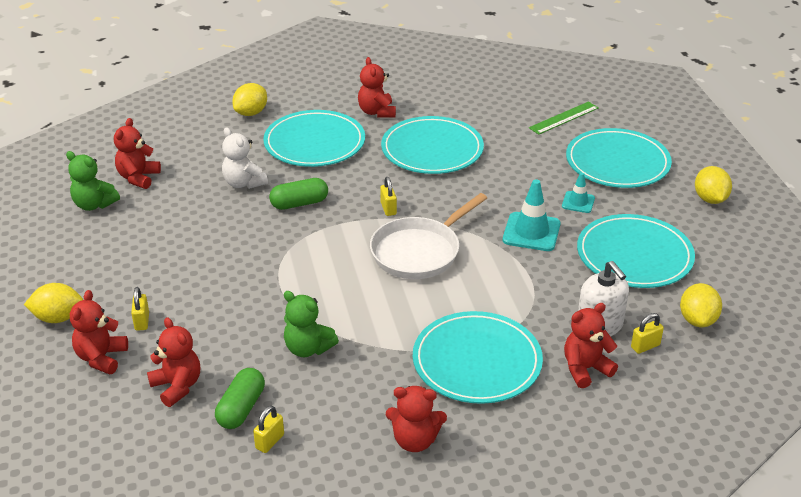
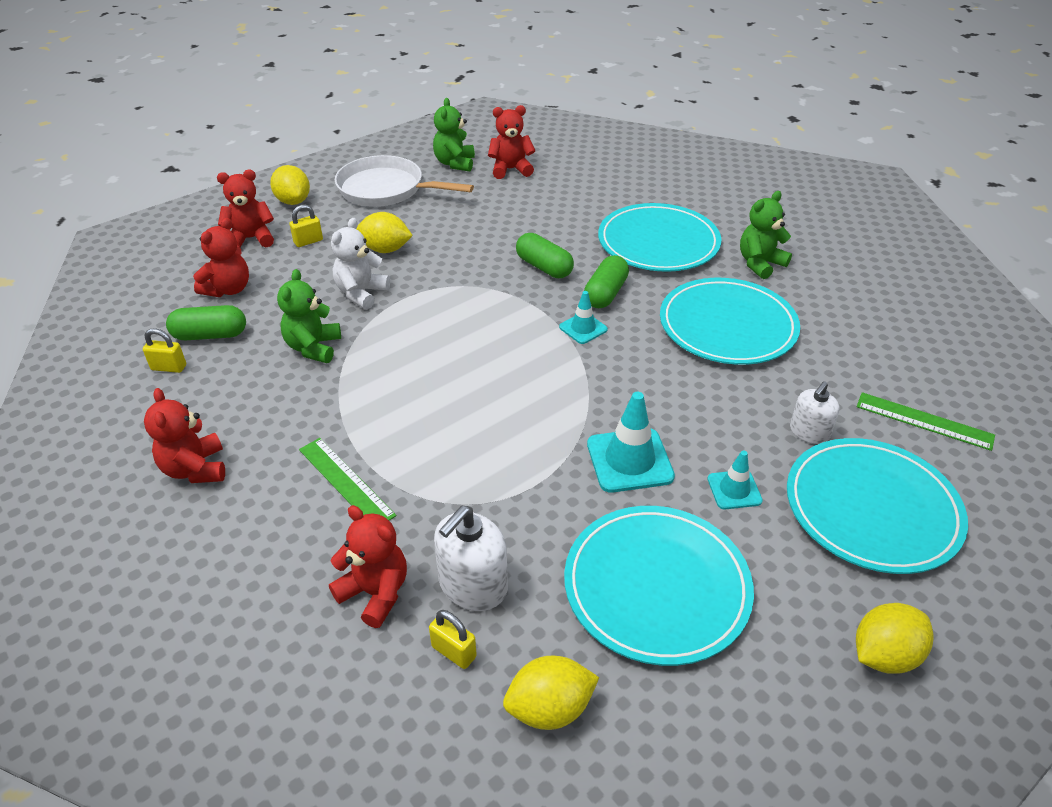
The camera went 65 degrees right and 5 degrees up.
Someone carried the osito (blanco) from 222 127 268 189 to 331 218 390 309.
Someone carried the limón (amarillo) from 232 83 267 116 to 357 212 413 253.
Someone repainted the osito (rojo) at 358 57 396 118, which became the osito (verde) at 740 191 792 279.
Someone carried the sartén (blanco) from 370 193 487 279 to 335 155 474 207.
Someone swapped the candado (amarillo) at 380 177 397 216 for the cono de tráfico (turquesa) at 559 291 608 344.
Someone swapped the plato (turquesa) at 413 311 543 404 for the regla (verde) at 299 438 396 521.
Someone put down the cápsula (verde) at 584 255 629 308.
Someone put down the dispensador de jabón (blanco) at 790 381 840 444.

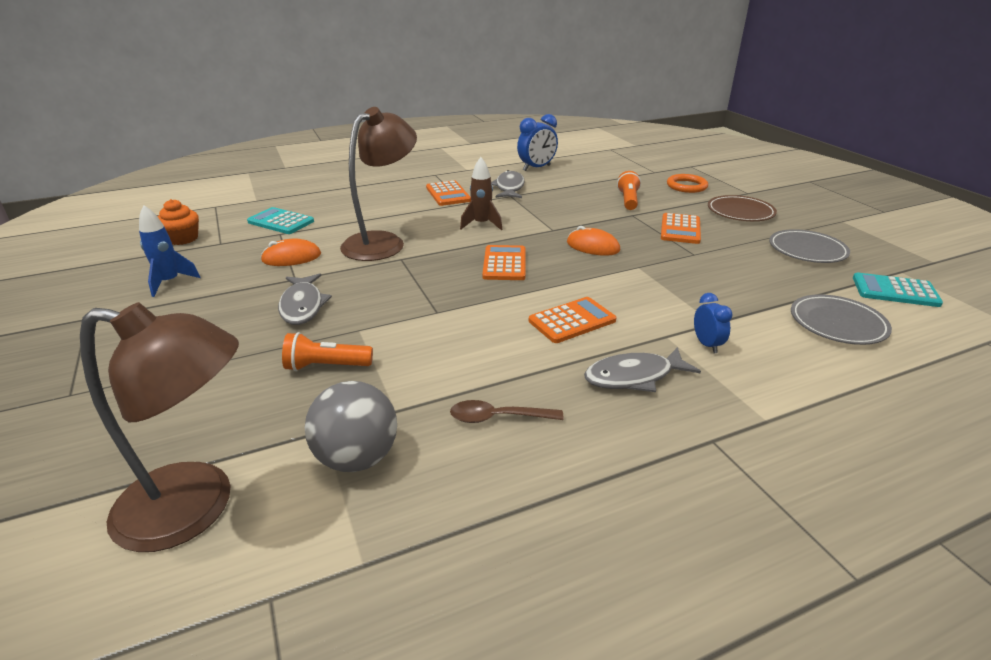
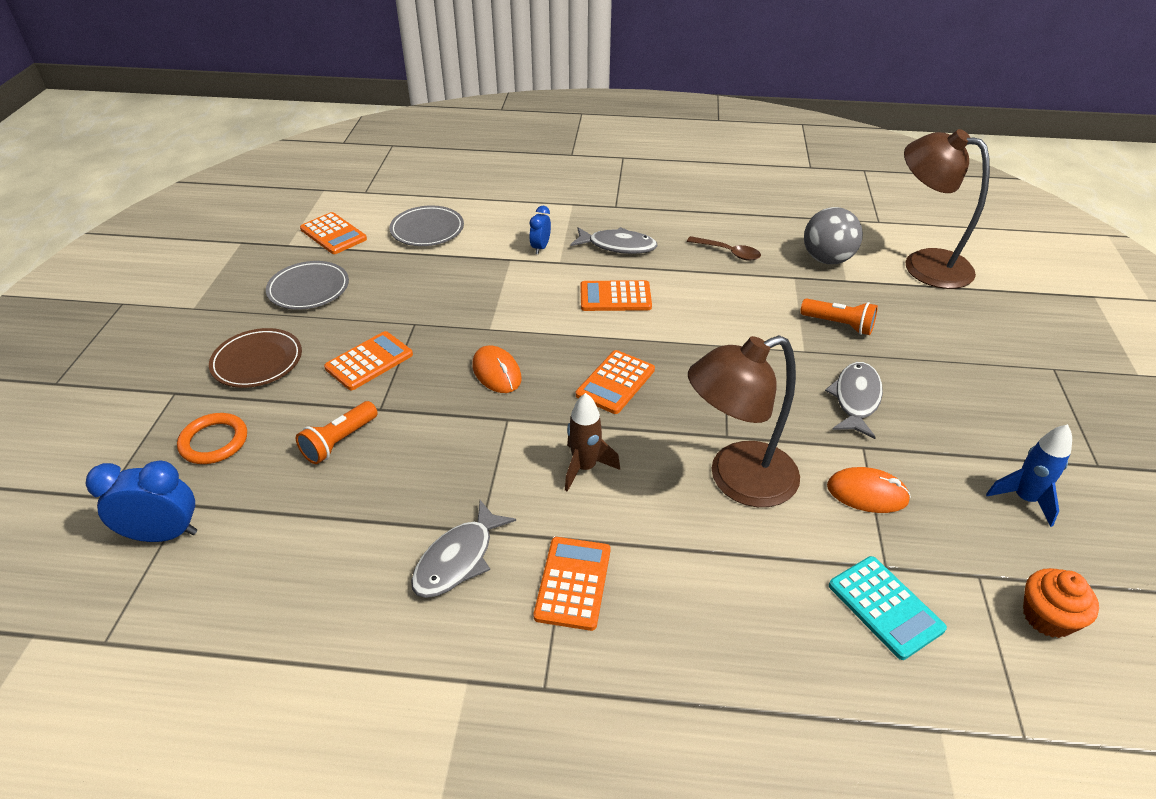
The camera went 150 degrees left and 10 degrees up.
Someone carried the despertador (azul) from 517 114 558 171 to 86 460 197 542.
Someone repainted the calculadora (turquesa) at 853 272 943 307, which became the calculadora (naranja) at 300 212 367 254.

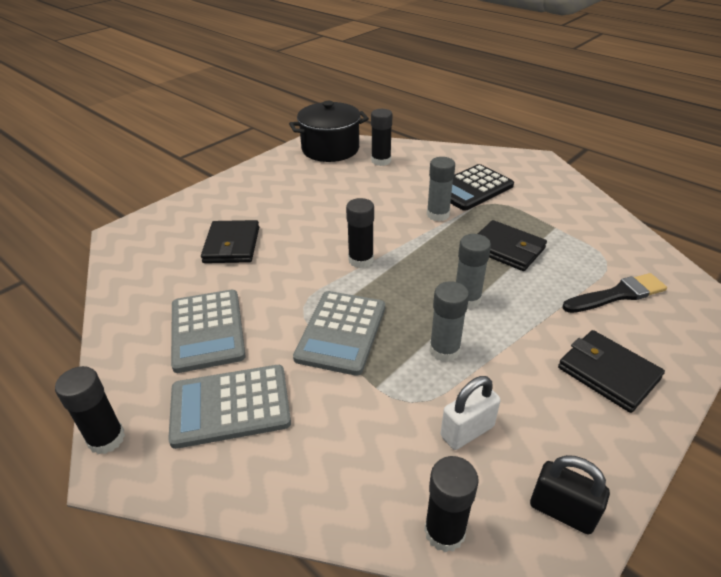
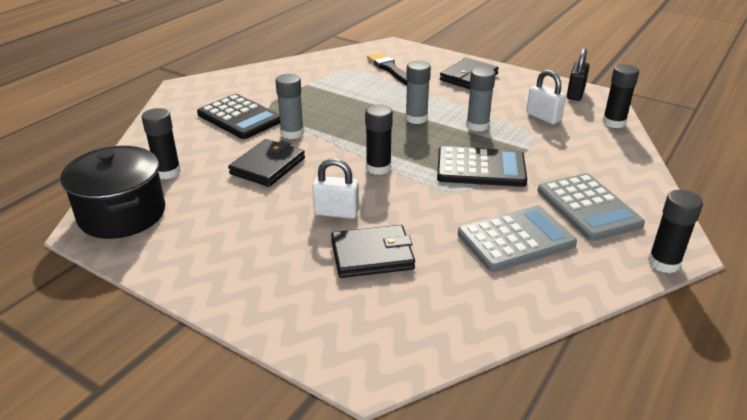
The camera went 100 degrees left and 5 degrees down.
Someone repainted the calculadora (gris) at 293 291 385 376, which became the calculadora (negro) at 437 146 527 187.
Someone carried the cartera (negro) from 478 220 547 271 to 228 139 305 187.
Someone put down the candado (blanco) at 312 158 359 219.

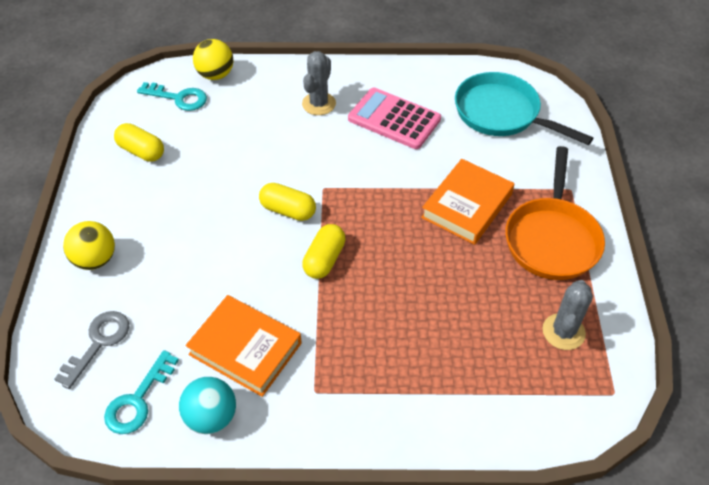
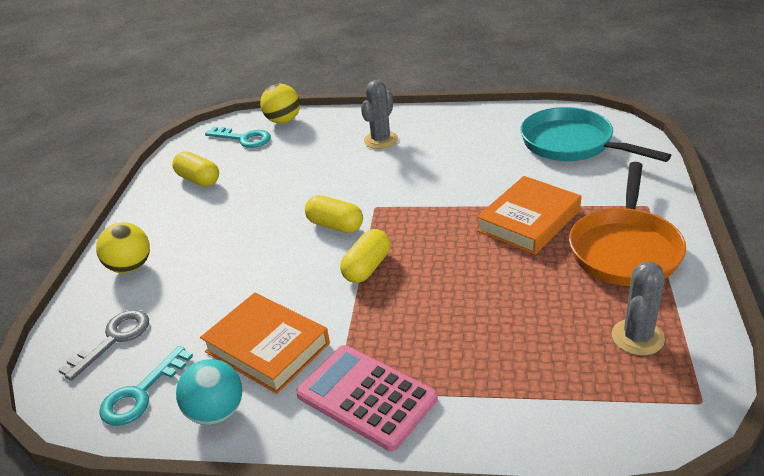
The camera went 10 degrees right and 15 degrees down.
Someone carried the calculadora (rosa) from 348 88 441 149 to 296 345 438 451.

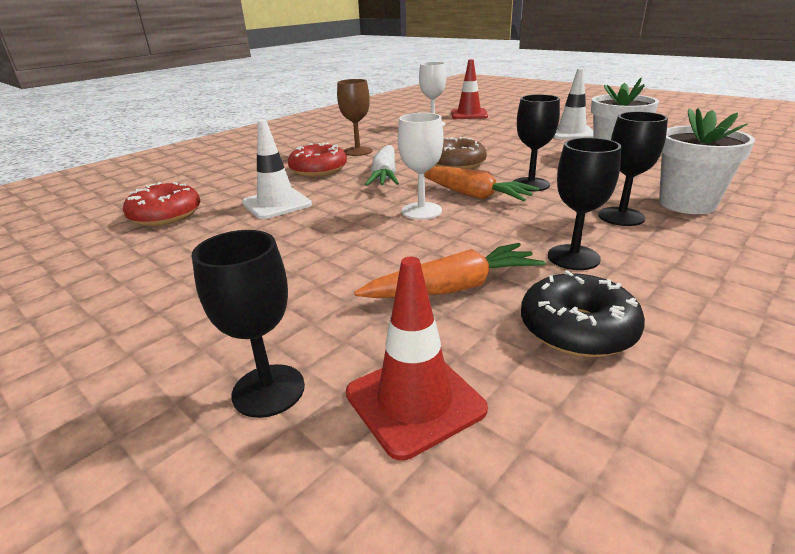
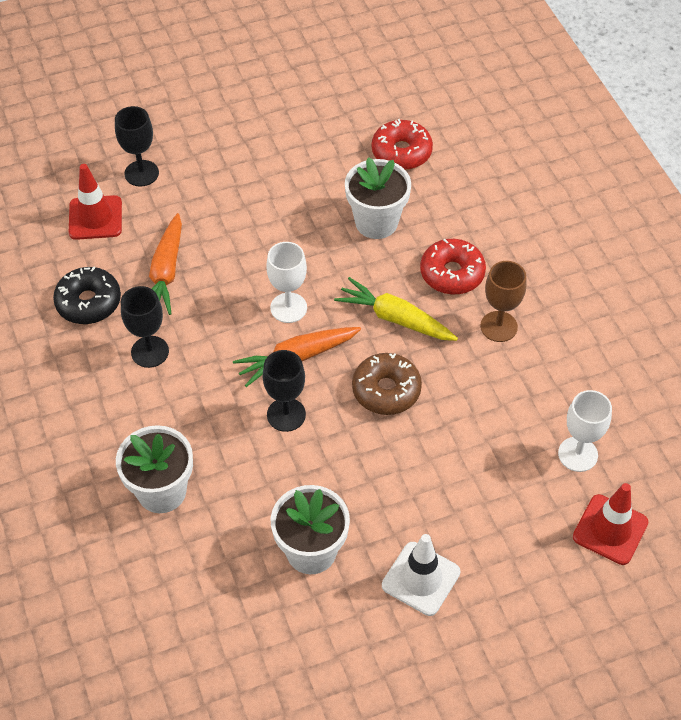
The camera went 115 degrees right and 25 degrees up.
Someone swapped the cono de tráfico (blanco) at 242 120 312 219 for the maceta (blanco) at 345 157 411 239.
Someone repainted the zanahoria (blanco) at 365 145 399 186, which became the zanahoria (amarillo) at 334 277 458 341.
Someone took away the copa (negro) at 598 112 668 226.

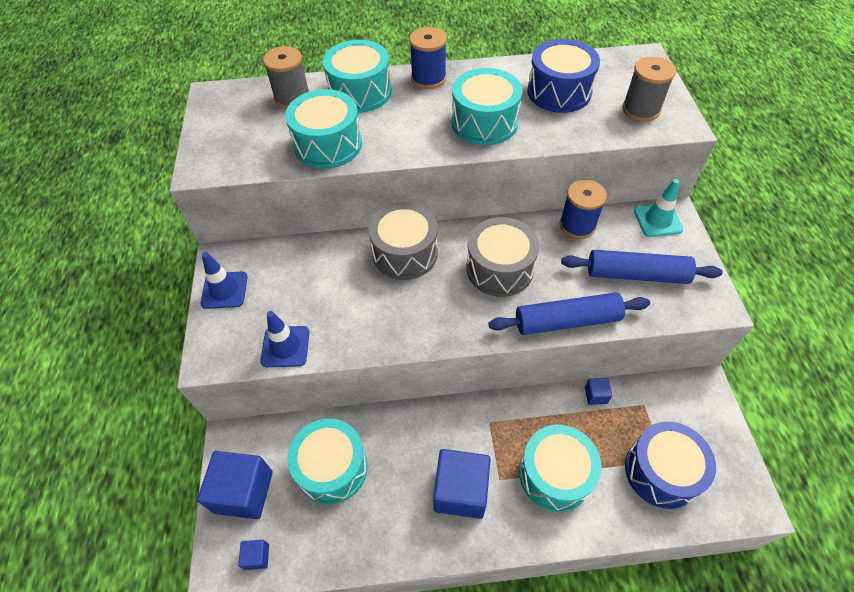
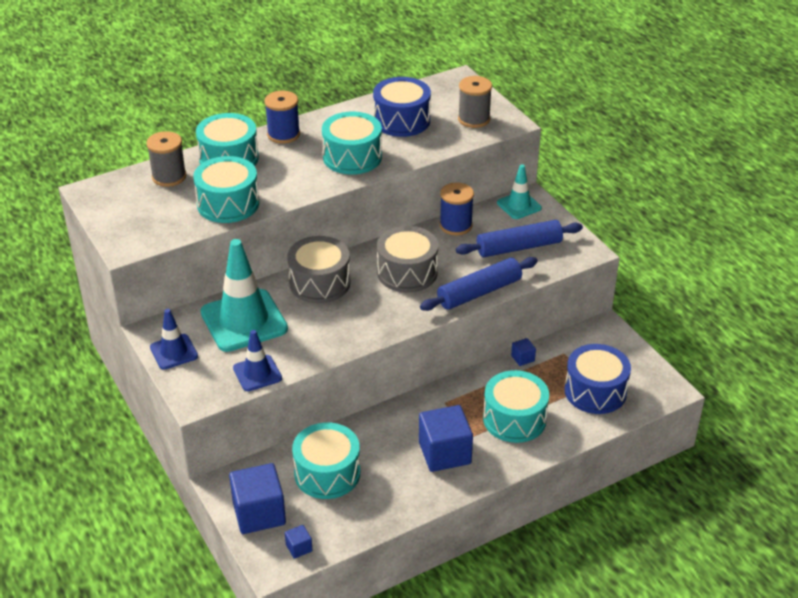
The camera went 25 degrees left and 15 degrees down.
Someone put down the cono de tráfico (turquesa) at 201 239 288 352.

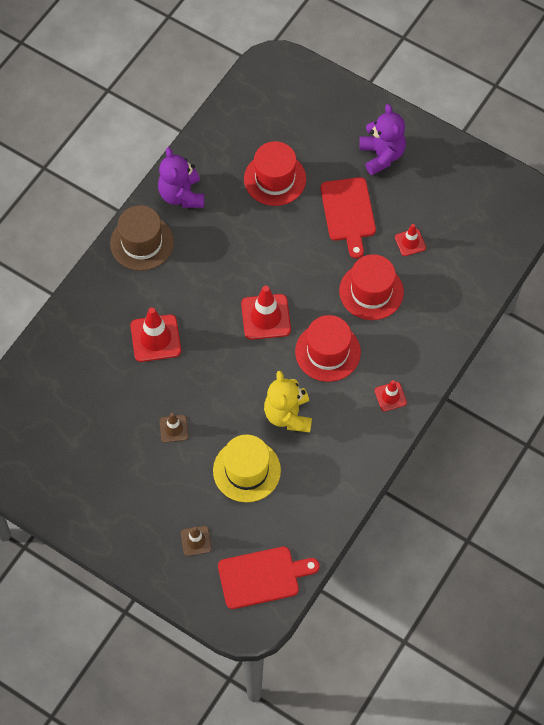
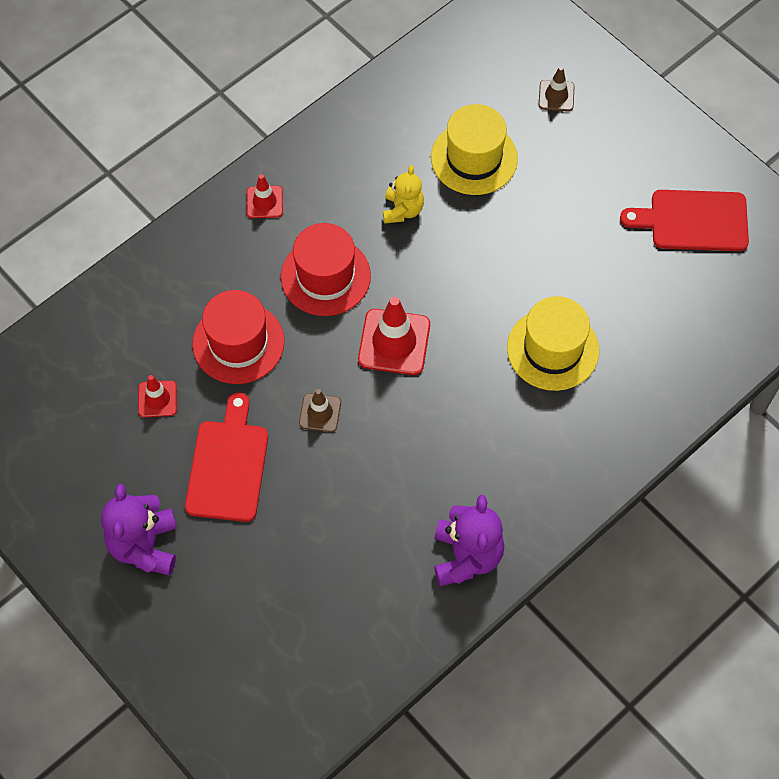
The camera went 165 degrees left and 0 degrees up.
Someone took away the sombrero (marrón) at 110 205 174 271.
Someone swapped the cono de tráfico (rojo) at 130 307 181 362 for the sombrero (amarillo) at 507 296 599 391.
Someone carried the cono de tráfico (marrón) from 160 413 189 443 to 299 389 341 432.
Someone carried the tabla de cortar (rojo) from 218 547 320 609 to 620 190 749 251.
Someone took away the sombrero (rojo) at 244 141 306 206.
Someone scaled the osito (amarillo) at 264 371 312 432 by 0.65.

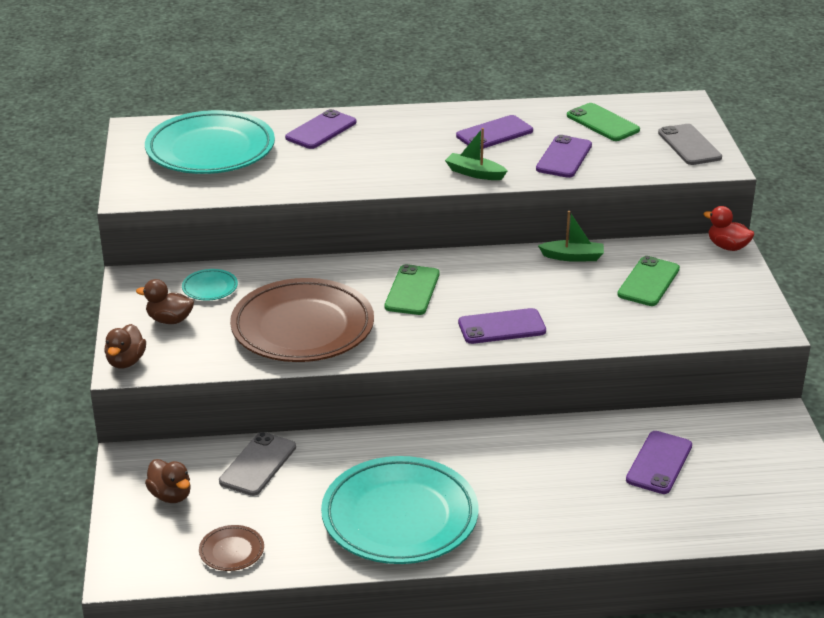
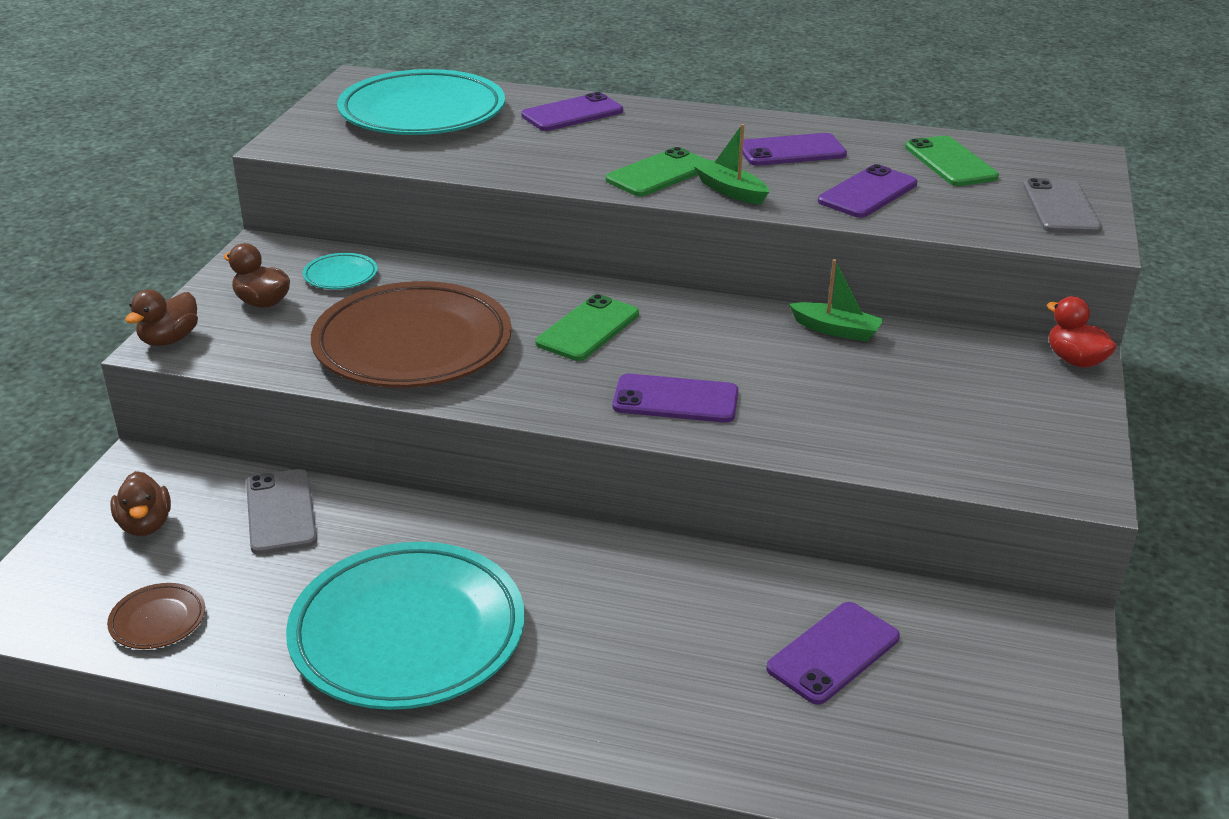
The camera went 20 degrees right and 0 degrees up.
Someone rotated the móvil (gris) at 219 432 296 496 by 60 degrees counterclockwise.
Someone carried the móvil (verde) from 617 256 680 306 to 606 147 708 196.

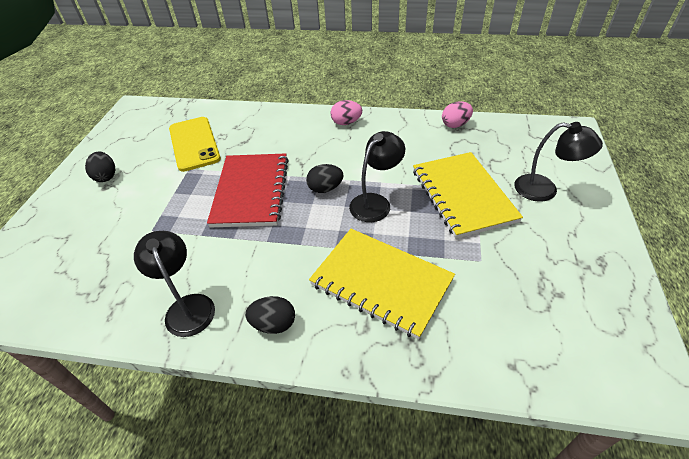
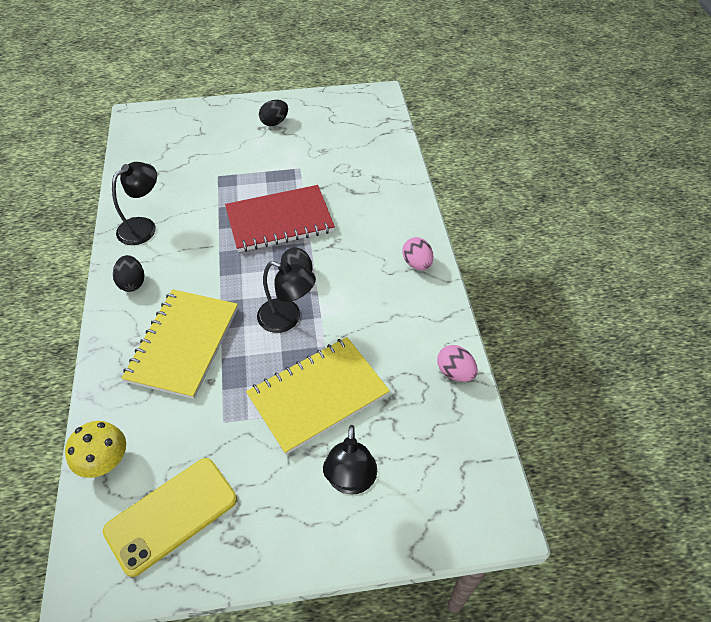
The camera went 70 degrees right and 5 degrees up.
Someone carried the móvil (amarillo) from 169 117 221 172 to 103 458 237 577.
Someone put down the seta (amarillo) at 65 421 126 478.

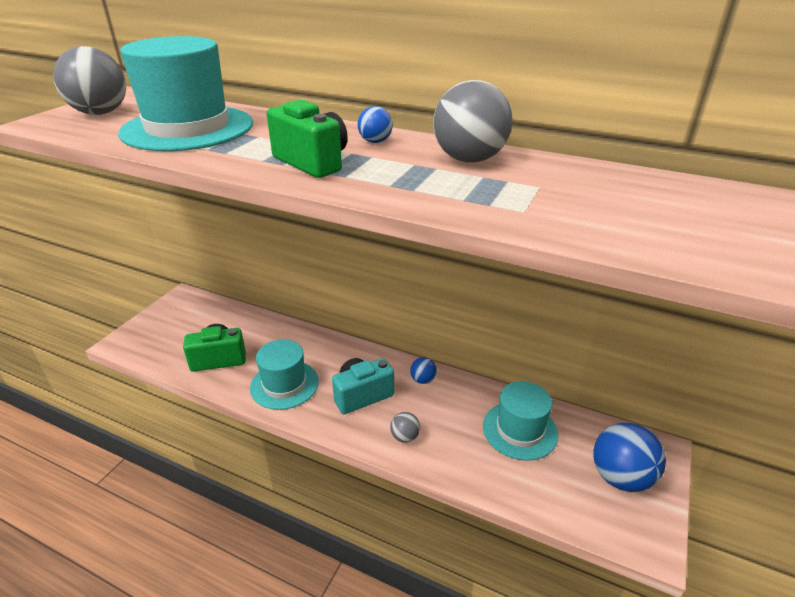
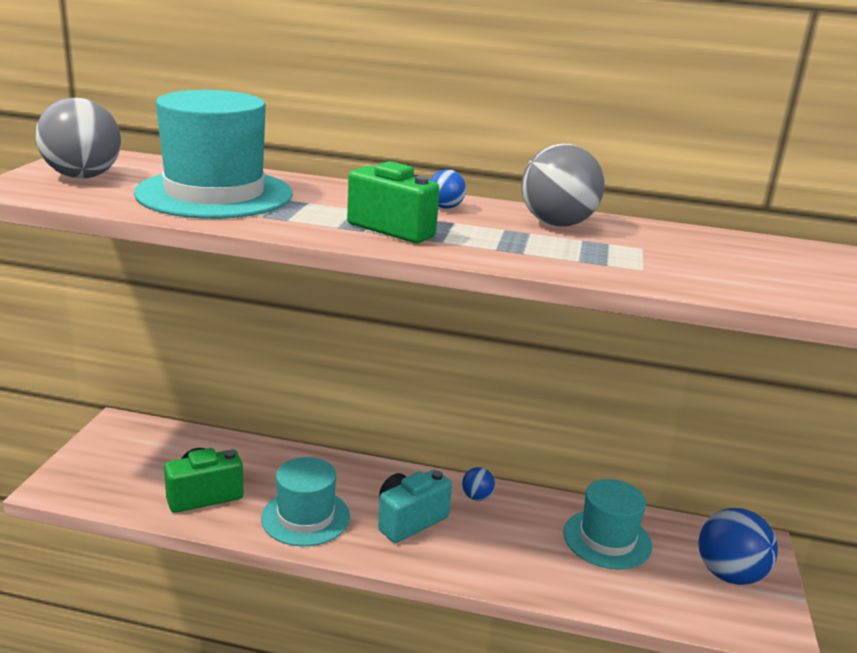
The camera went 15 degrees left and 10 degrees down.
Someone took away the pelota (gris) at 390 412 420 443.

